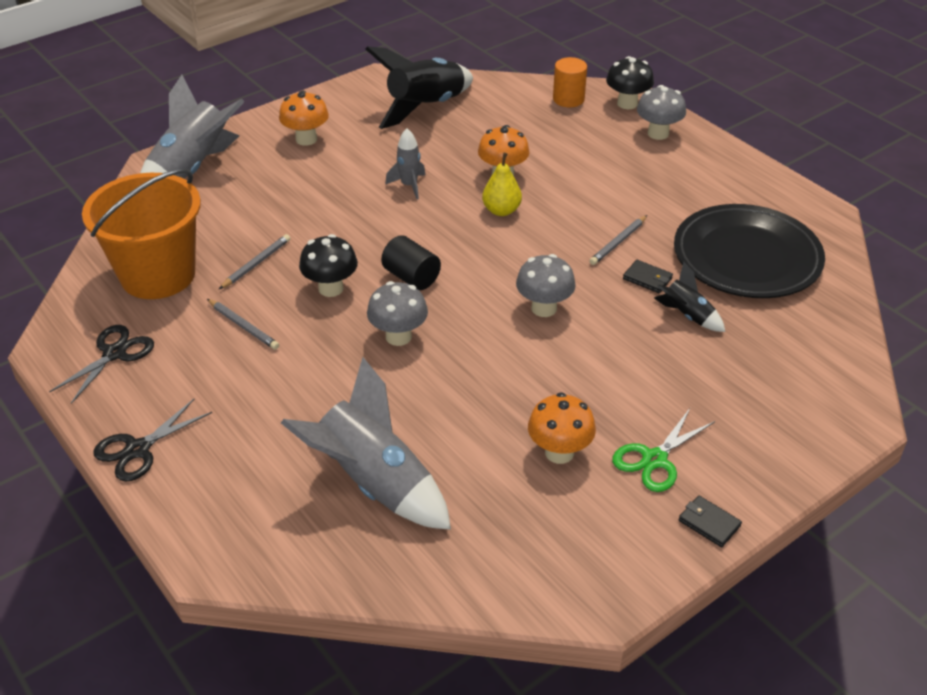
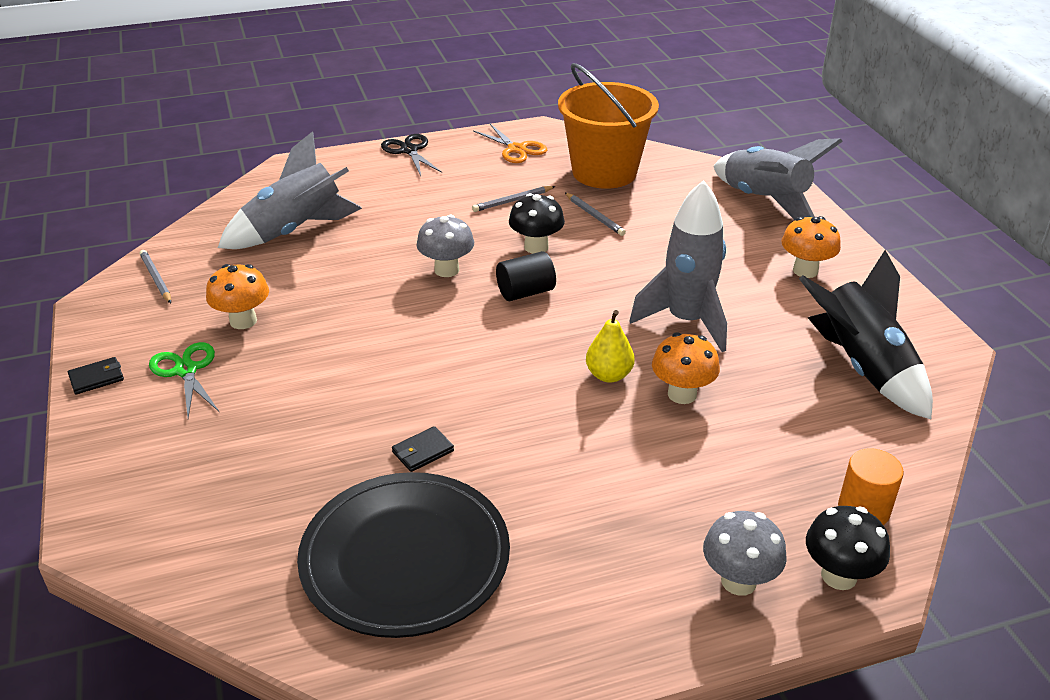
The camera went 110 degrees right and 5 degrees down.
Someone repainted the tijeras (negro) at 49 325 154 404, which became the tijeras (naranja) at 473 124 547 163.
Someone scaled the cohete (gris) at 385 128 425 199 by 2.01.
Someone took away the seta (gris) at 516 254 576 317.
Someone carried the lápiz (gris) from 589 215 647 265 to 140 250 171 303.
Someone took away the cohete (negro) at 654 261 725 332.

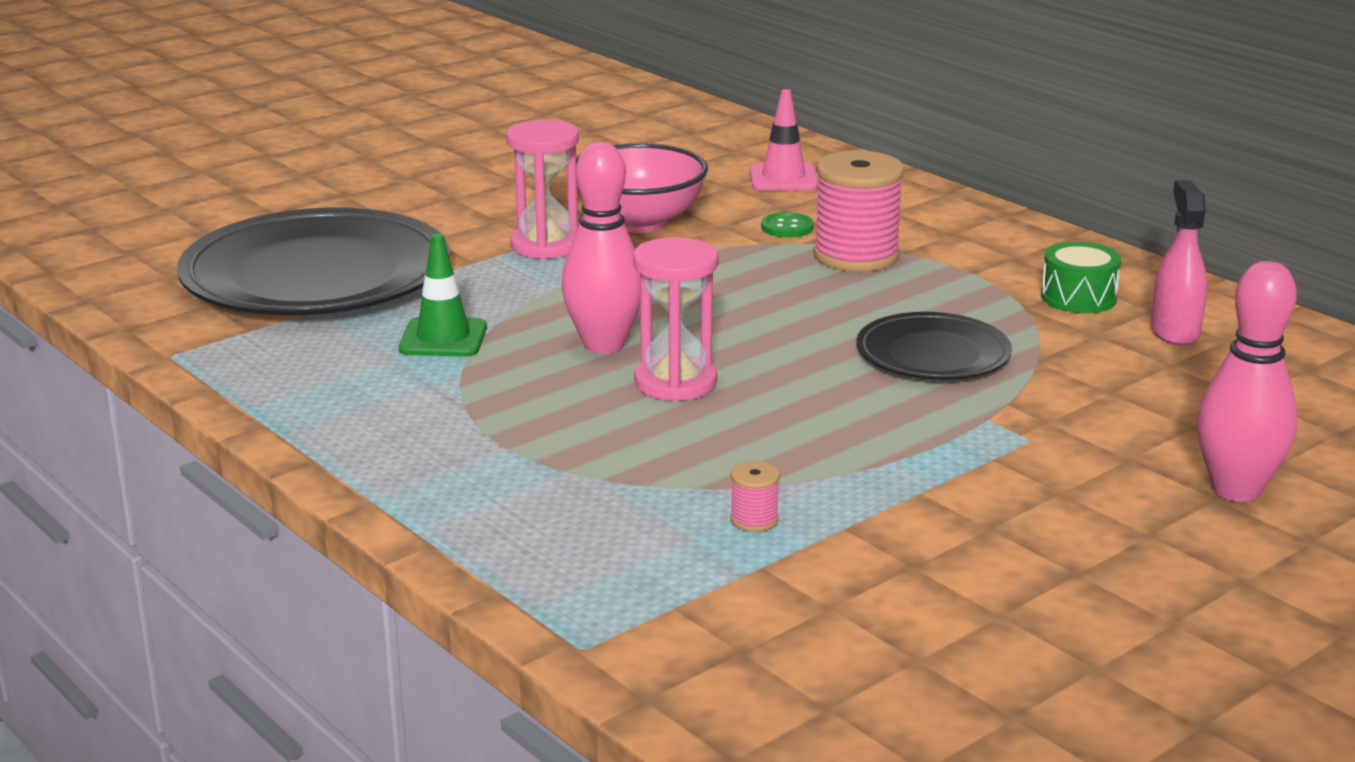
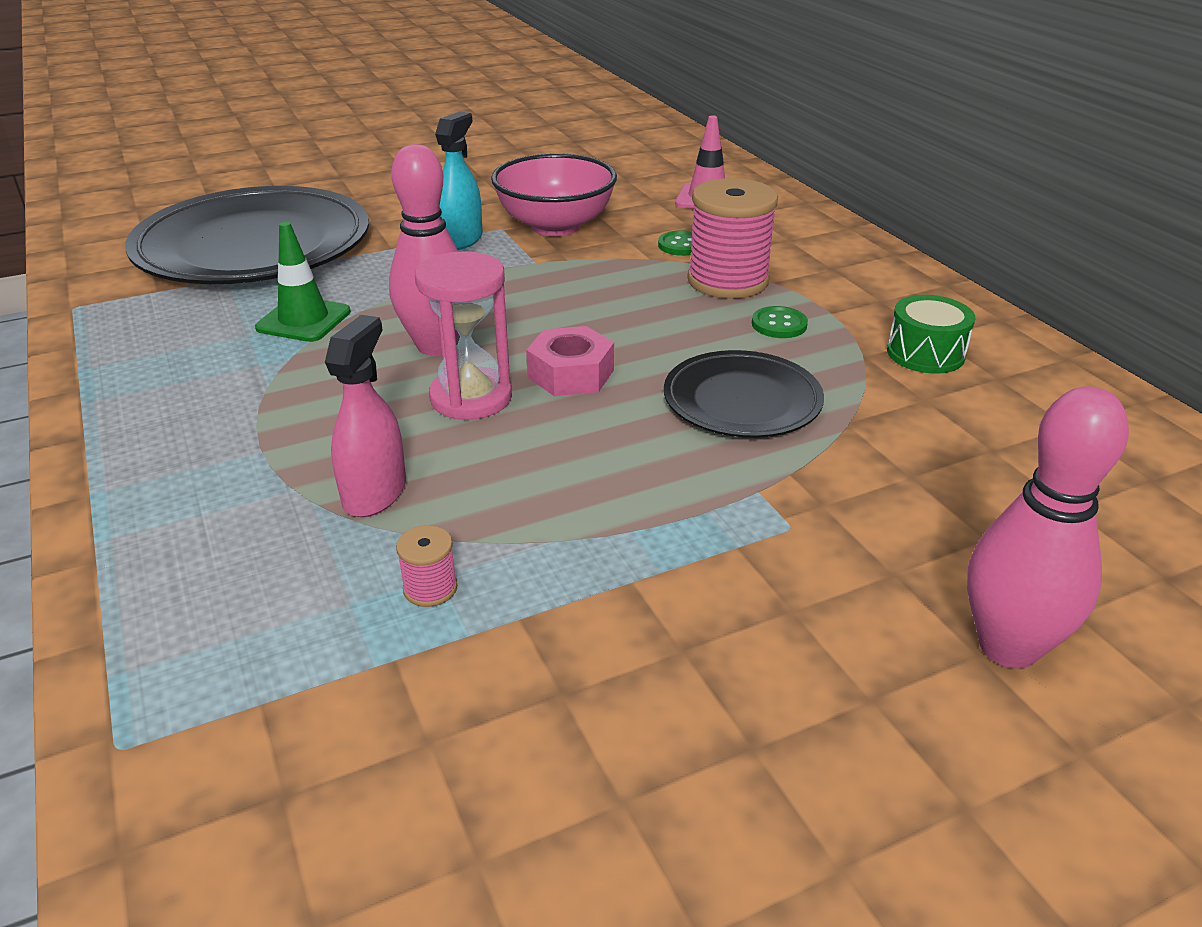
The camera went 15 degrees right and 10 degrees up.
Someone swapped the reloj de arena (rosa) at 506 120 579 259 for the pulverizador (turquesa) at 435 112 483 250.
Someone carried the pulverizador (rosa) from 1151 181 1207 346 to 325 315 406 517.
Someone put down the tuerca (rosa) at 526 326 614 396.
Someone put down the botón (verde) at 752 306 808 338.

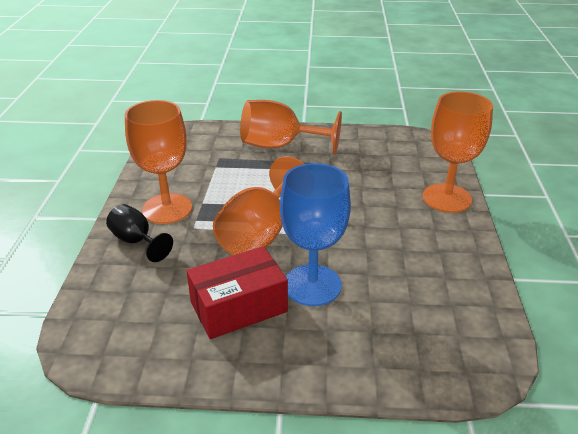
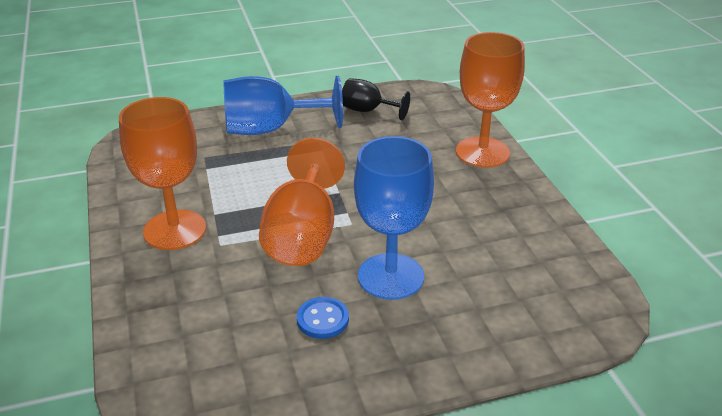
The camera went 20 degrees left and 0 degrees up.
Someone carried the copa (negro) from 106 204 173 262 to 342 78 410 120.
Someone swapped the caja (rojo) at 186 246 288 339 for the botón (azul) at 297 297 349 339.
Someone repainted the copa (naranja) at 240 100 342 155, which became the copa (azul) at 224 76 343 135.

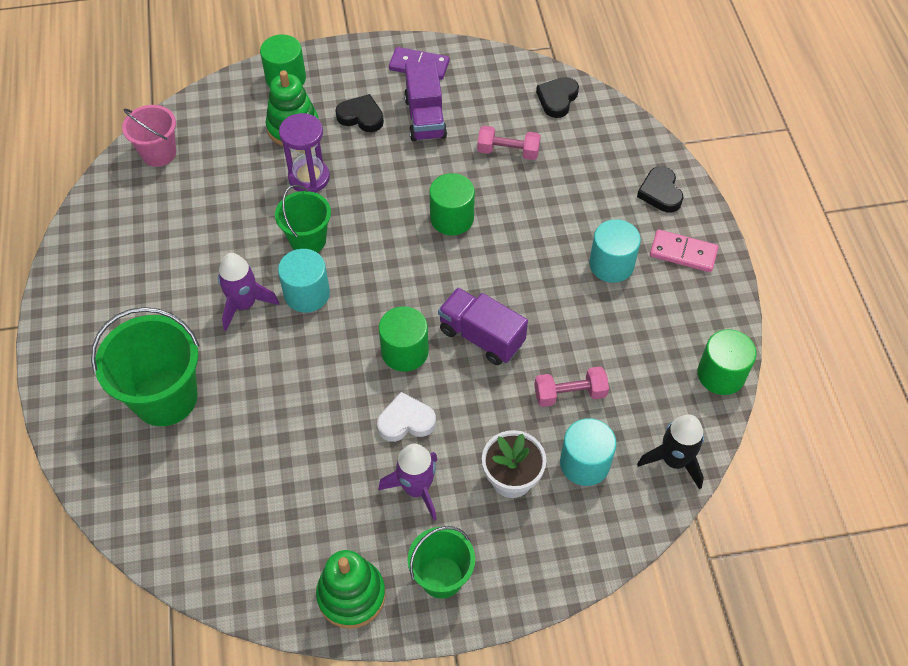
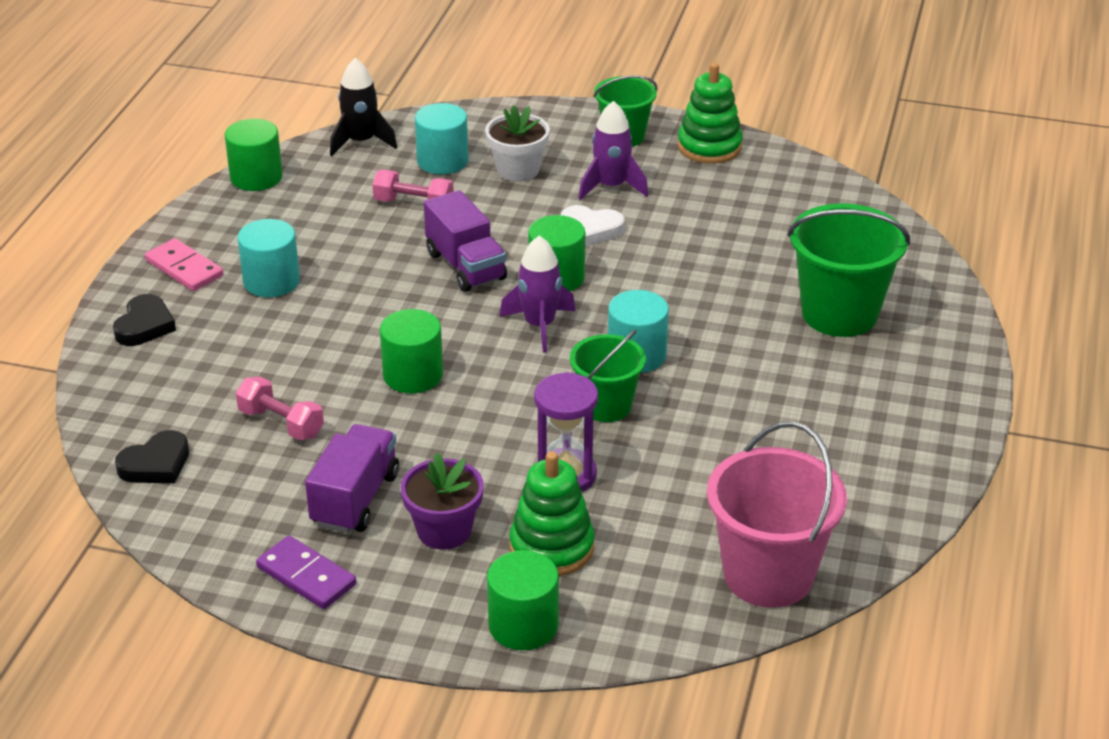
The camera went 155 degrees left and 20 degrees down.
Someone scaled the balde (rosa) at 122 105 176 167 by 1.62.
Someone carried the cohete (morado) from 218 253 279 331 to 500 235 575 353.
Someone swapped the corazón (negro) at 335 94 384 132 for the maceta (morado) at 401 453 484 550.

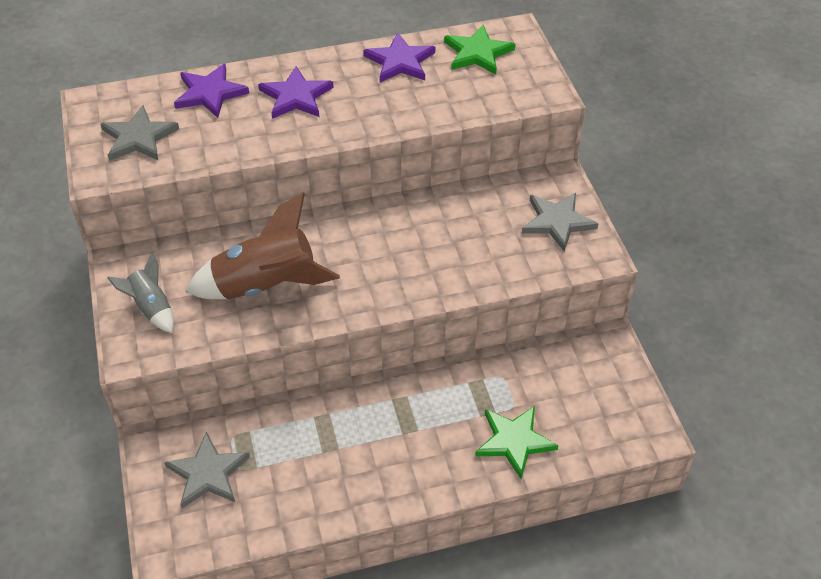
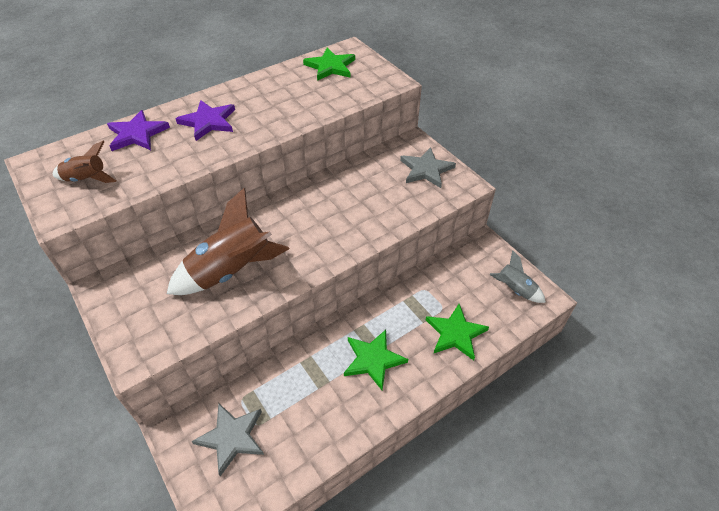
The camera went 20 degrees left and 0 degrees up.
Someone swapped the estrella (gris) at 101 105 179 161 for the cohete (marrón) at 53 141 116 183.
Someone carried the cohete (gris) from 107 252 174 333 to 489 250 546 303.
Someone took away the estrella (morado) at 363 33 435 83.
Someone put down the estrella (verde) at 344 330 408 390.

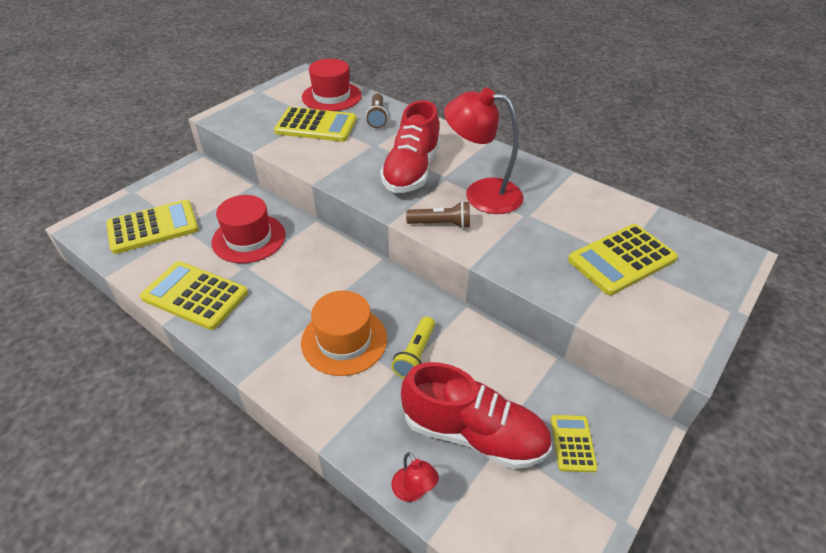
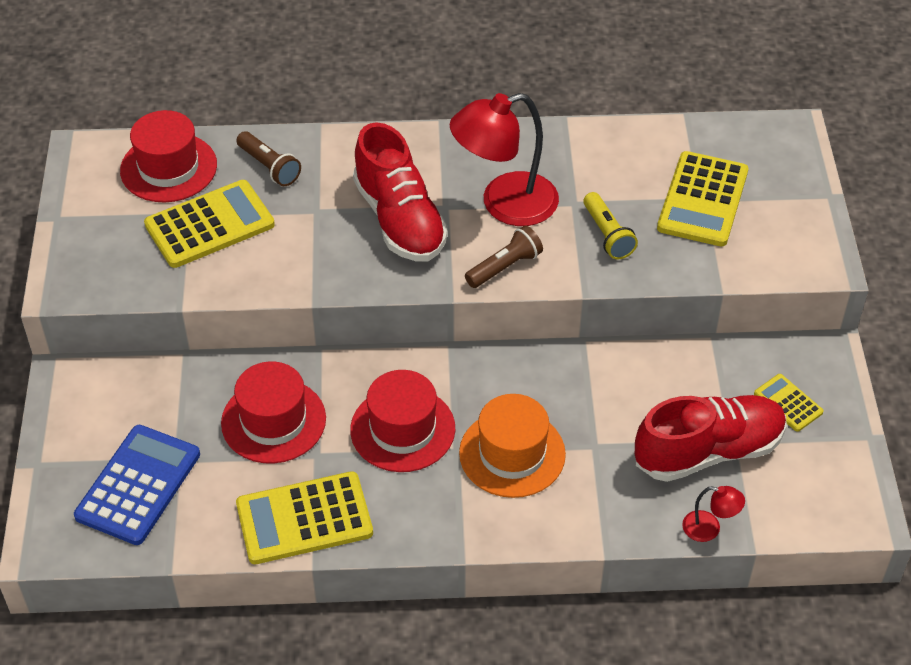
The camera went 40 degrees left and 5 degrees up.
Someone repainted the calculadora (amarillo) at 106 200 199 254, which became the calculadora (azul) at 74 425 200 545.
Someone carried the lámpara de mano (amarillo) from 392 316 435 378 to 583 192 638 259.
Someone put down the sombrero (rojo) at 350 370 455 472.

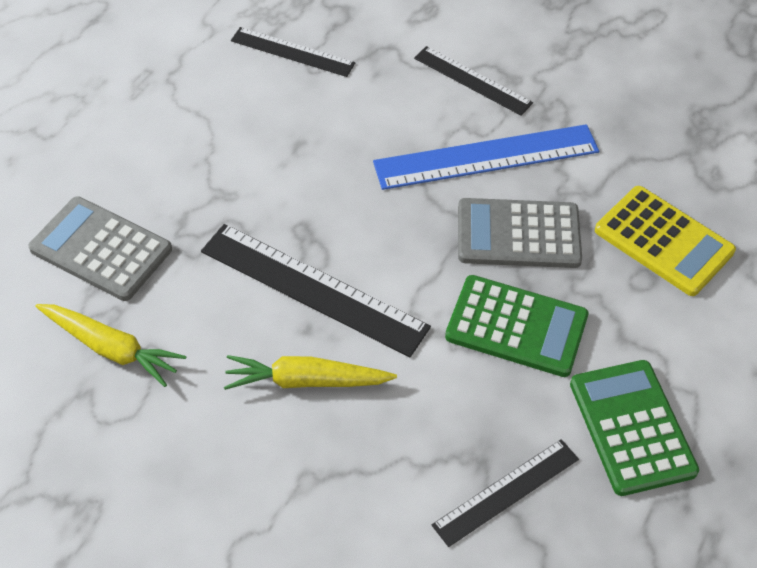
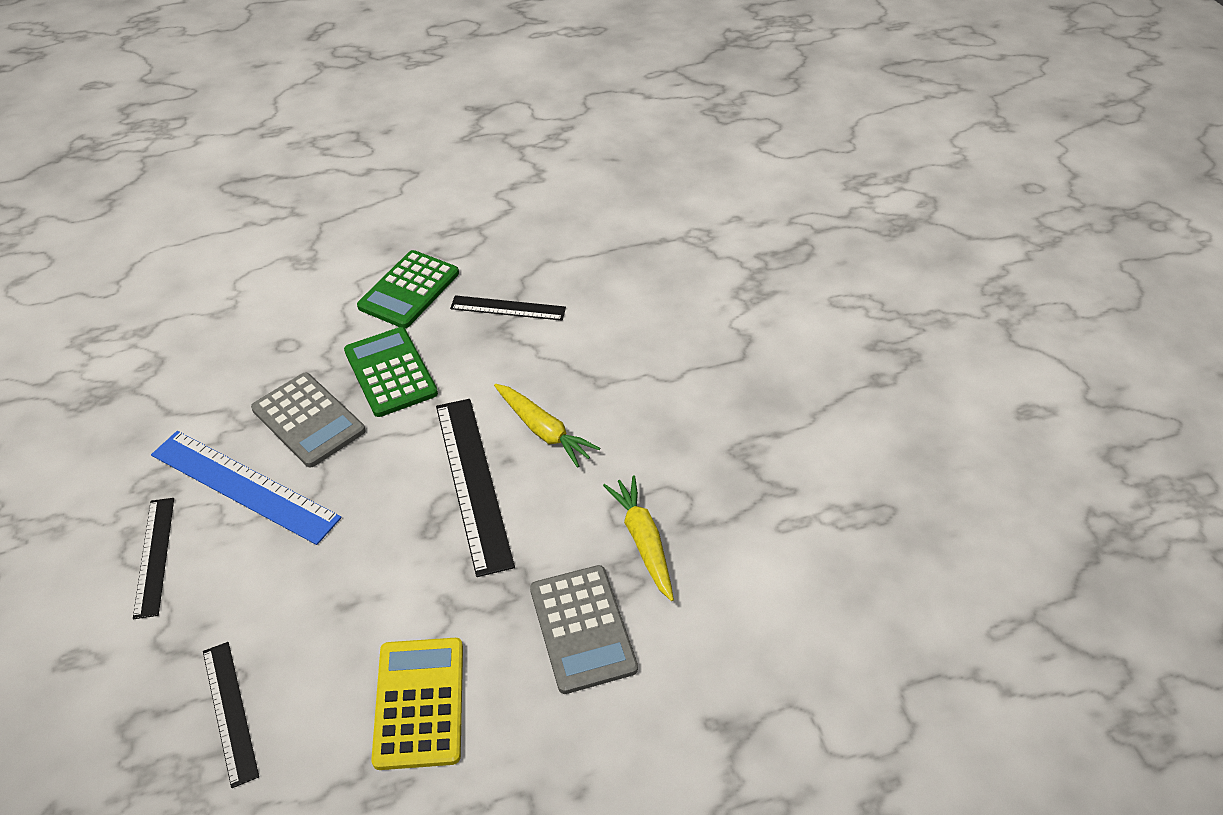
The camera went 135 degrees left and 5 degrees down.
Someone carried the calculadora (amarillo) from 595 186 736 296 to 371 638 463 770.

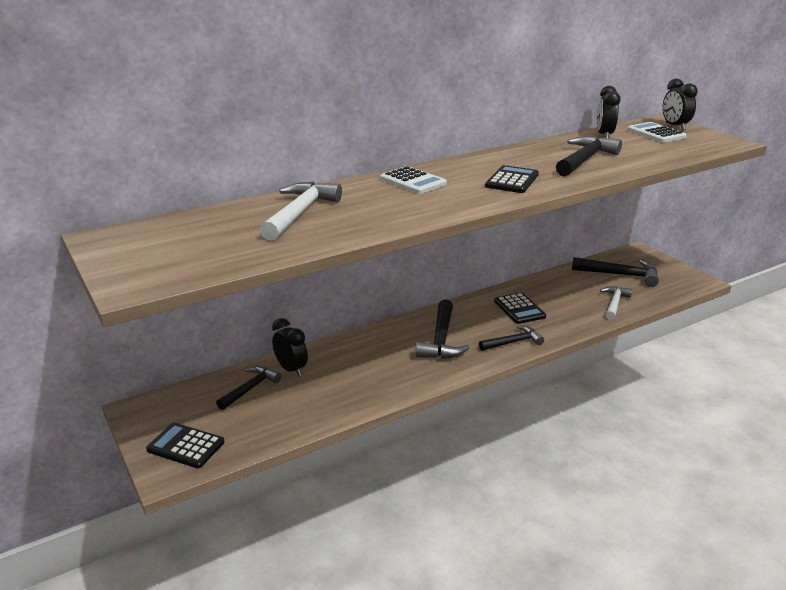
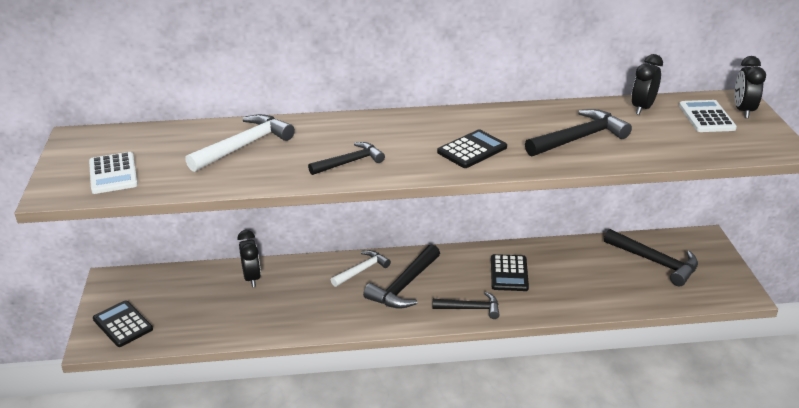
The camera went 25 degrees right and 5 degrees up.
Someone carried the martillo (negro) from 216 366 281 410 to 308 142 385 175.
Someone carried the calculadora (blanco) from 380 166 447 194 to 89 152 138 194.
Someone carried the martillo (blanco) from 600 286 632 320 to 331 250 391 287.

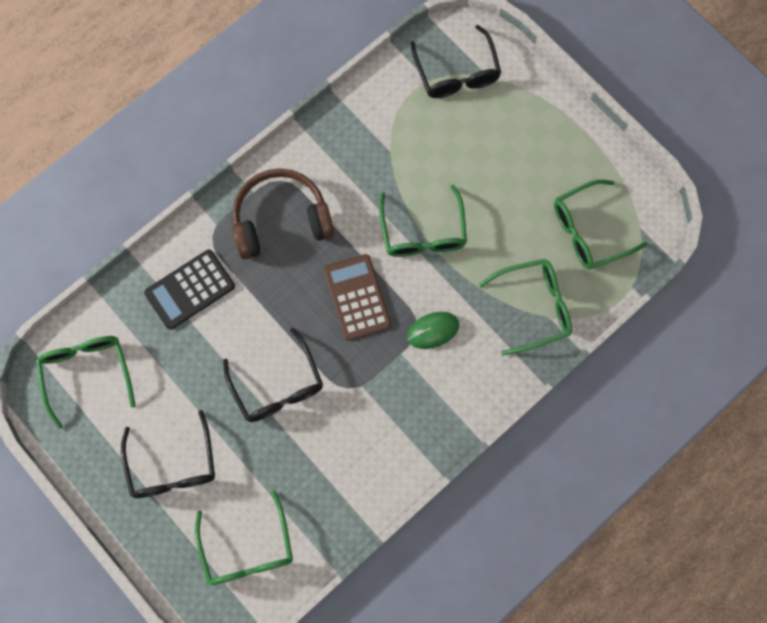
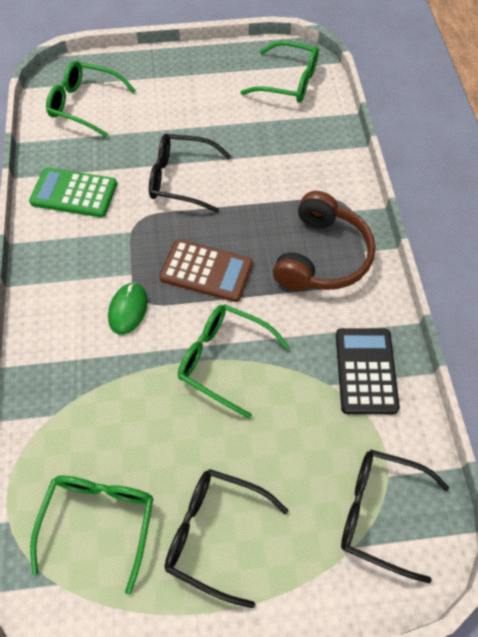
The camera went 125 degrees right and 15 degrees down.
Someone carried the gafas (negro) from 121 410 215 498 to 165 469 289 608.
Someone carried the calculadora (negro) from 144 250 235 330 to 336 328 400 414.
Someone took away the gafas (verde) at 479 259 572 355.
Someone put down the calculadora (verde) at 29 168 117 217.

